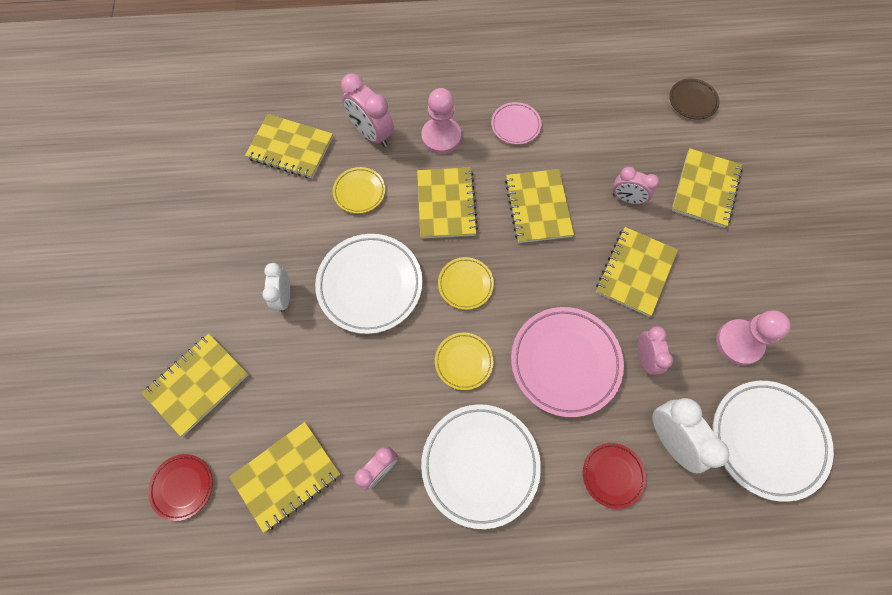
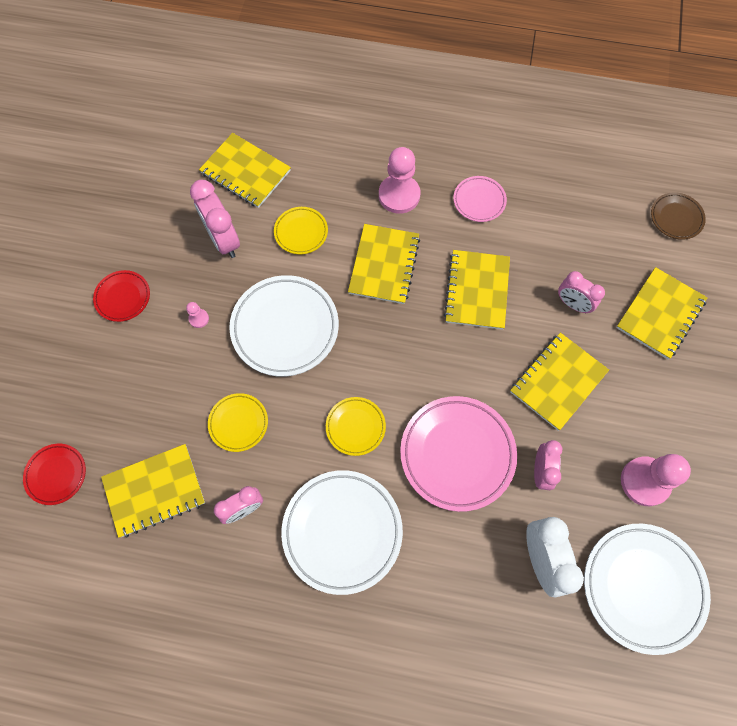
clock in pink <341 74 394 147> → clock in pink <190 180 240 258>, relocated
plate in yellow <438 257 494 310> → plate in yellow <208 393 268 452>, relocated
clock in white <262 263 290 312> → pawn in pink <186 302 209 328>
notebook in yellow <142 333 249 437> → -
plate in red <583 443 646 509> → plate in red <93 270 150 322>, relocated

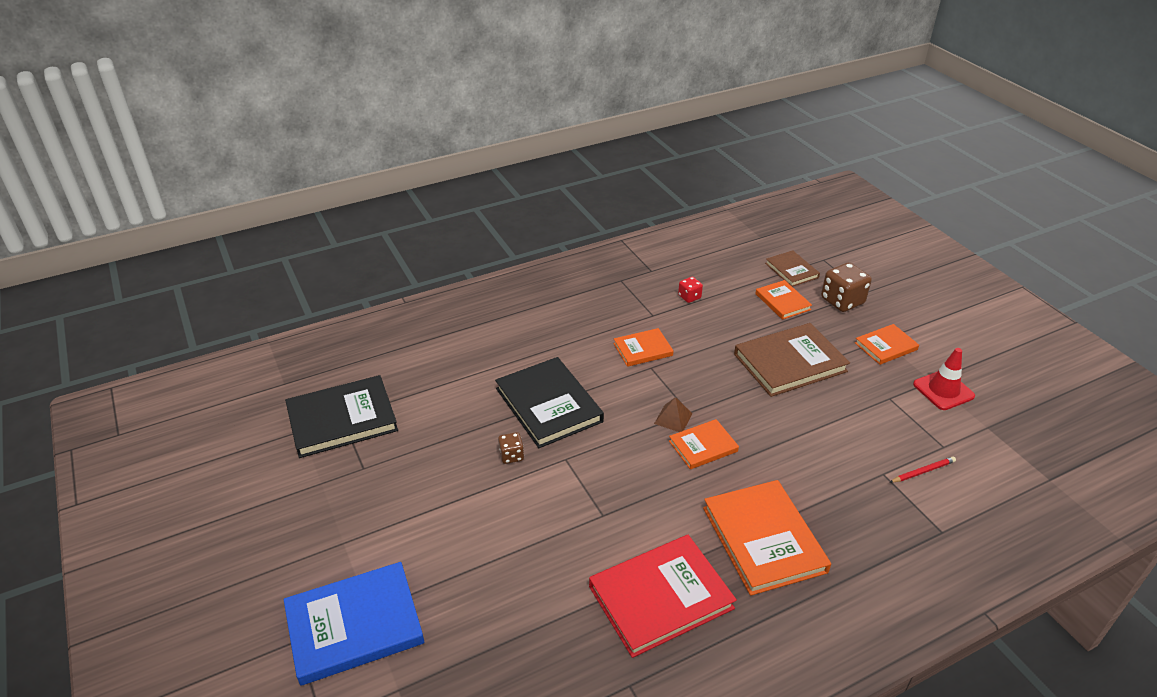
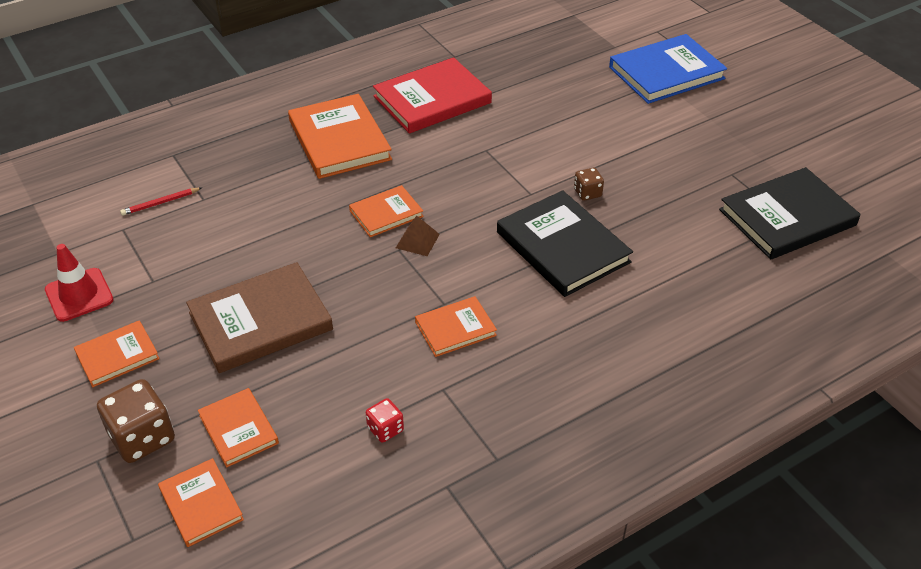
book in brown <765 250 820 287> → book in orange <158 458 244 547>

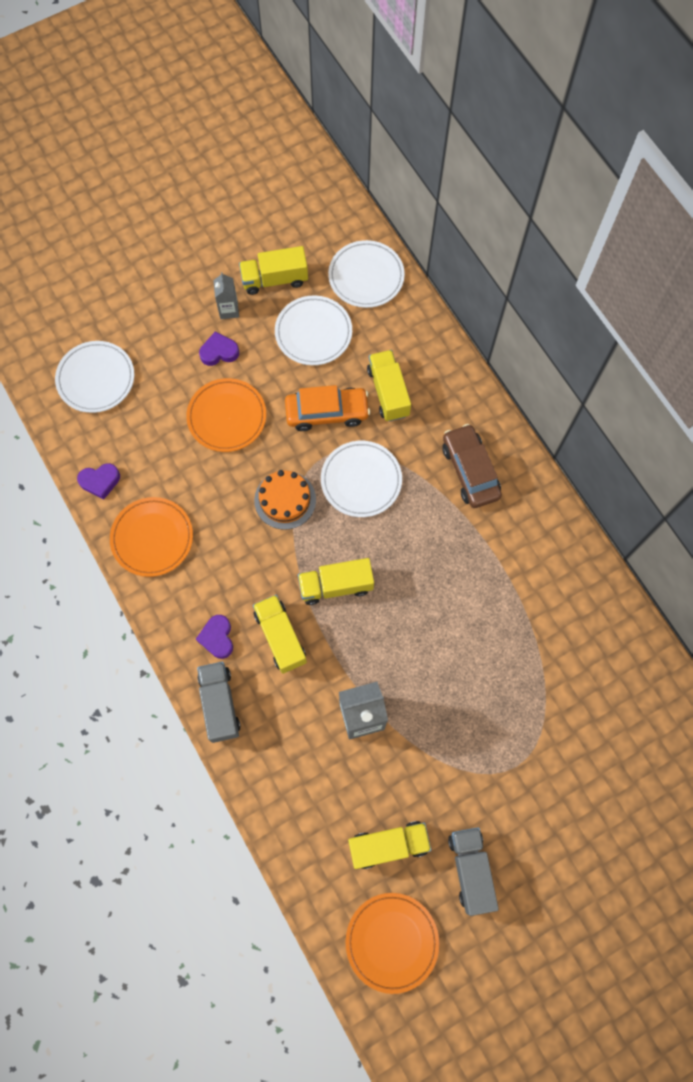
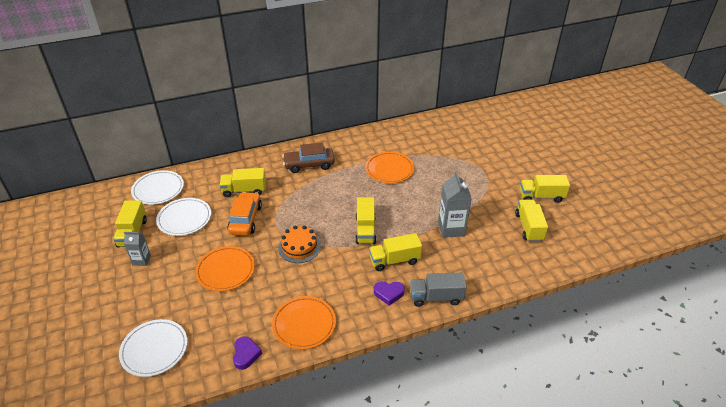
heart in purple <199 332 239 366> → -
plate in white <321 441 402 517> → -
truck in grey <448 827 499 916> → truck in yellow <520 175 570 203>
plate in orange <346 893 439 994> → plate in orange <365 152 414 183>, relocated

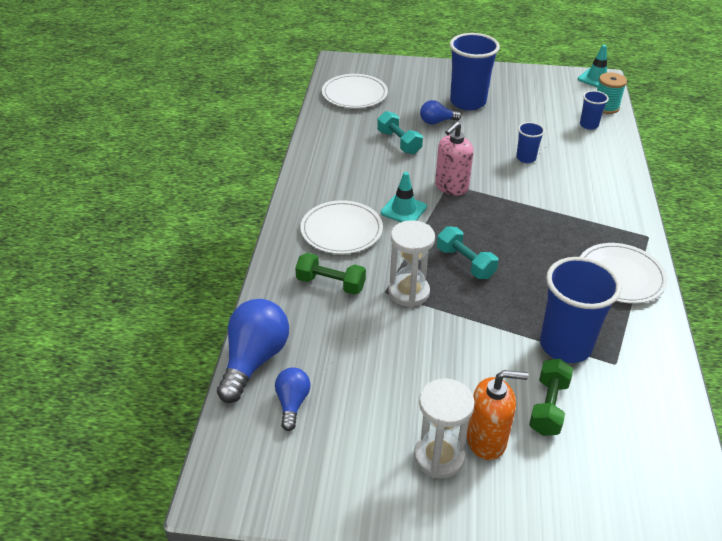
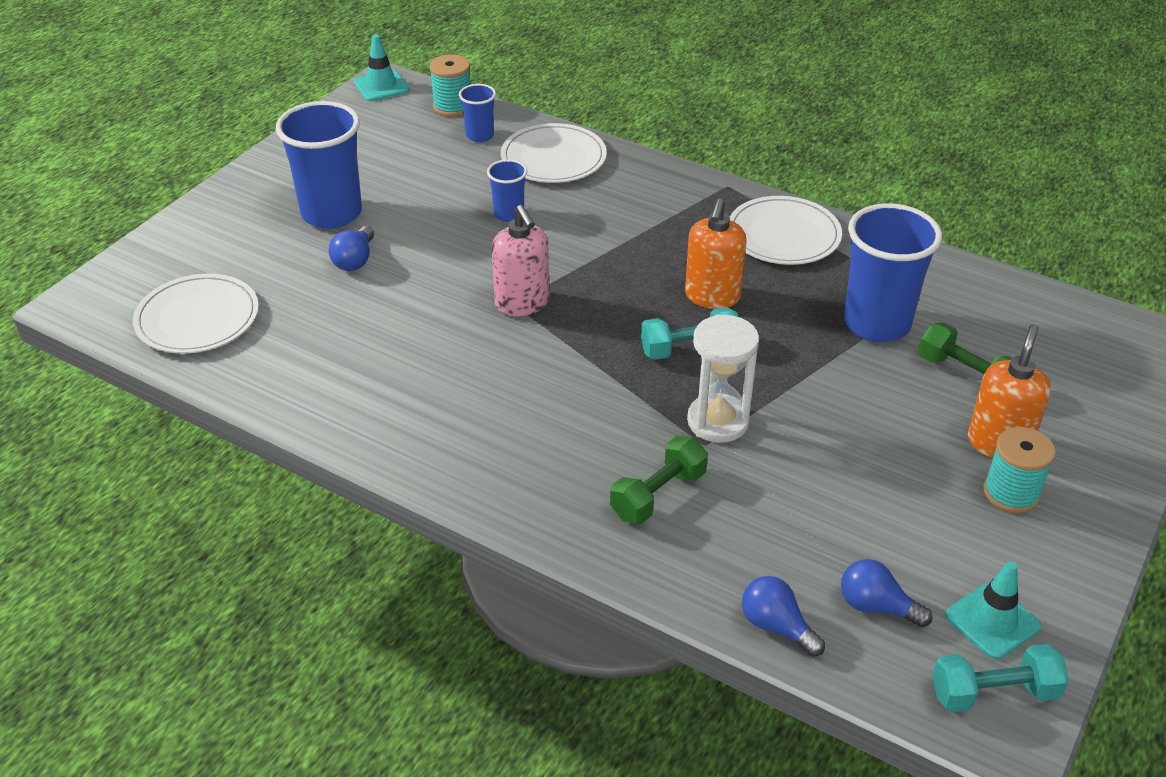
dumbbell in turquoise <377 111 423 154> → dumbbell in turquoise <932 644 1069 712>, relocated
traffic cone in turquoise <381 172 427 222> → traffic cone in turquoise <945 561 1041 660>, relocated
plate in white <300 200 383 254> → plate in white <501 123 607 183>, relocated
light bulb in blue <217 299 289 403> → light bulb in blue <742 576 825 657>, x0.56
hourglass in white <414 378 475 479> → spool in turquoise <984 427 1056 513>
- → soap dispenser in orange <685 198 747 309>

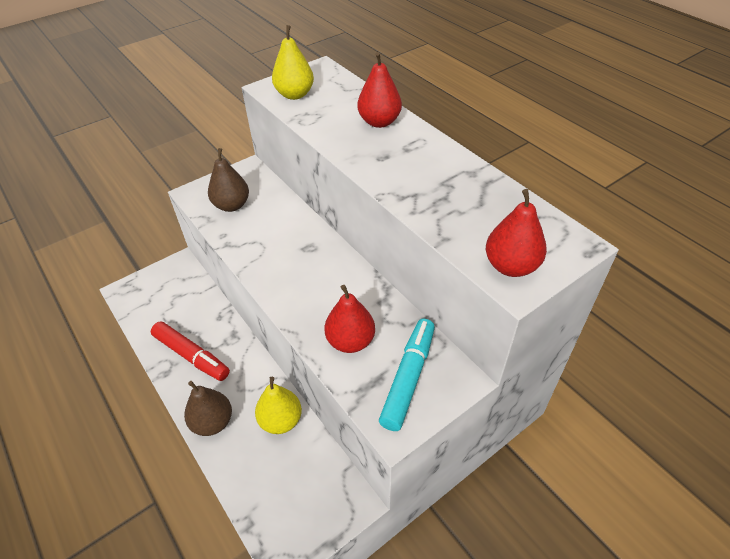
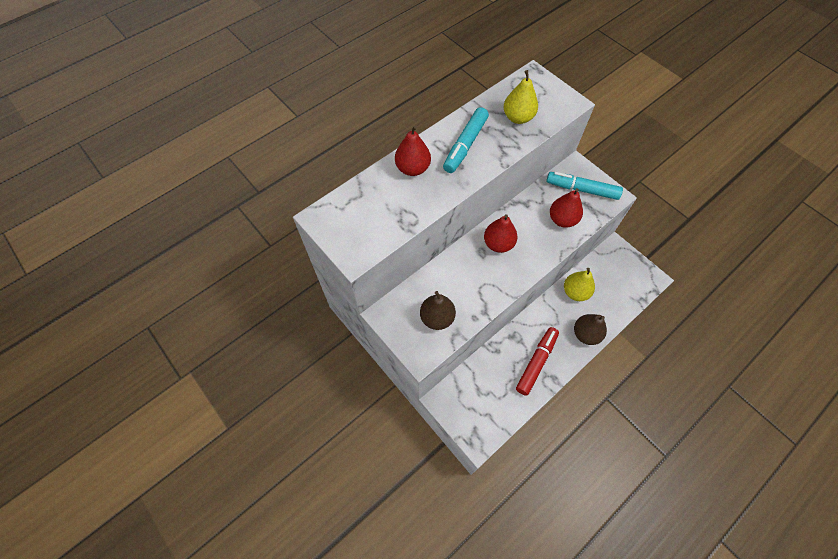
pear in yellow <272 25 314 100> → pear in yellow <504 70 538 124>, relocated
pear in red <486 189 547 277> → pear in red <484 214 518 253>, relocated
- → marker in turquoise <443 107 489 173>

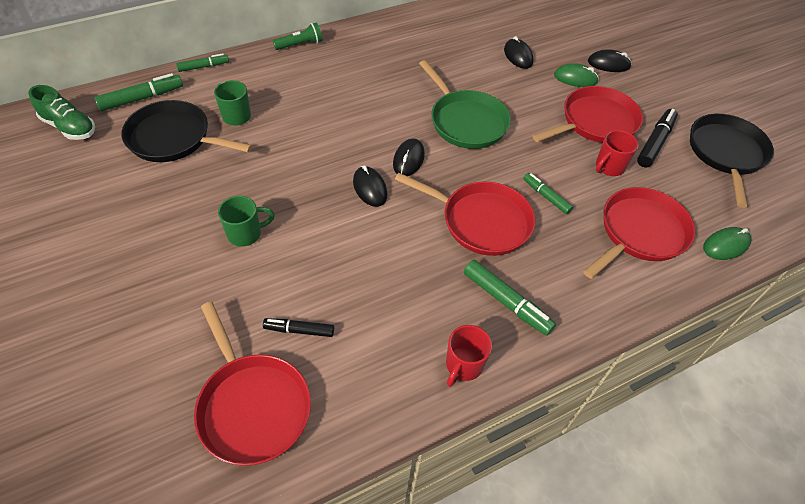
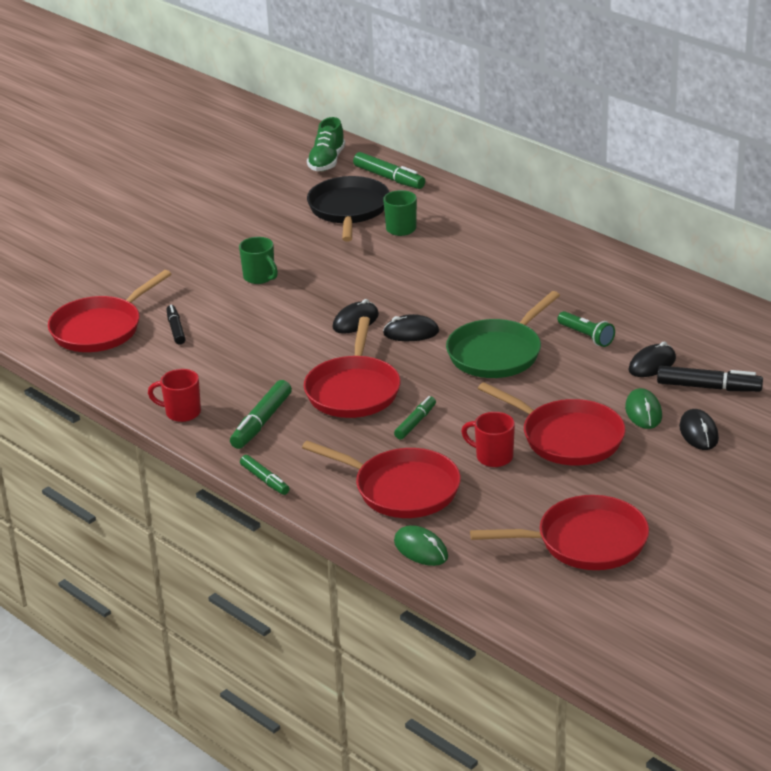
flashlight in green <273 22 322 50> → flashlight in green <557 311 615 347>, relocated
marker in green <176 53 229 72> → marker in green <240 455 290 495>, relocated
marker in black <637 109 678 167> → marker in black <657 366 763 392>, relocated
pan in black <690 114 774 208> → pan in red <470 495 649 570>

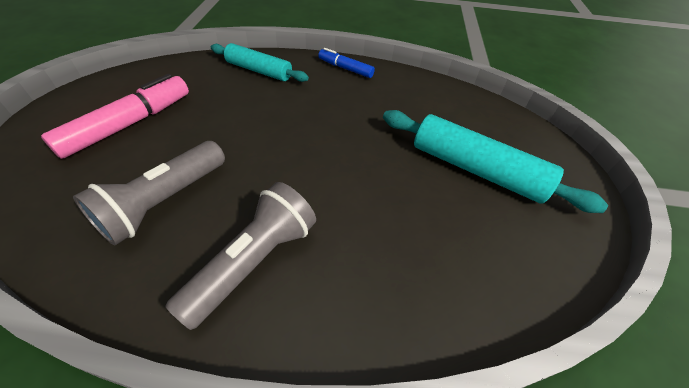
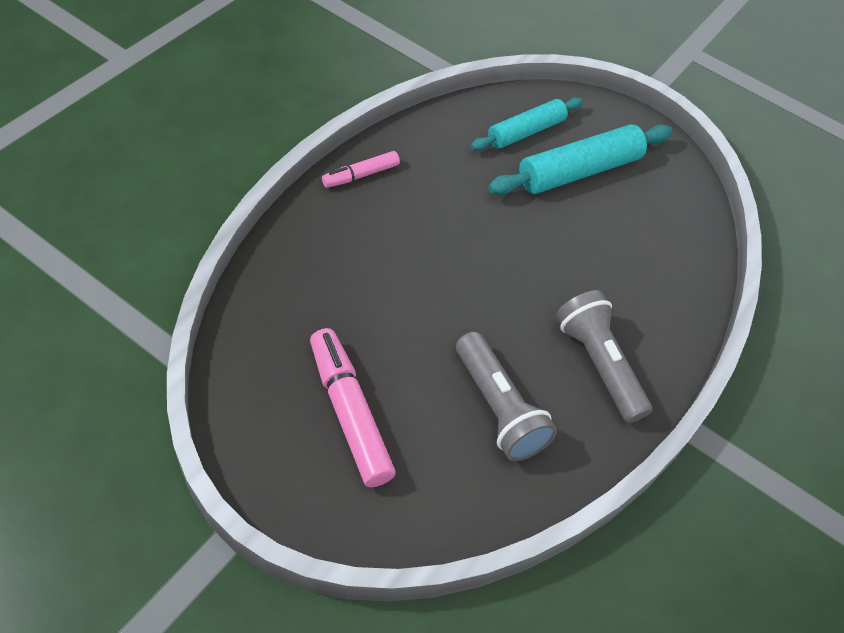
rolling pin in turquoise <211 43 309 82> → rolling pin in turquoise <470 97 583 151>, relocated
marker in blue <318 48 375 78> → marker in pink <322 151 400 188>

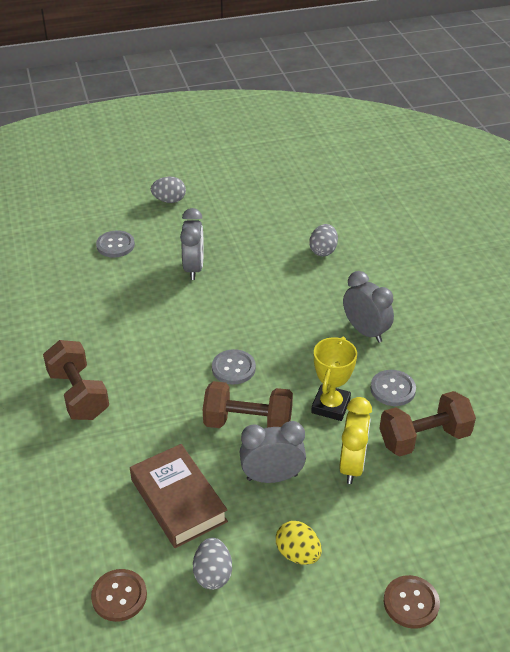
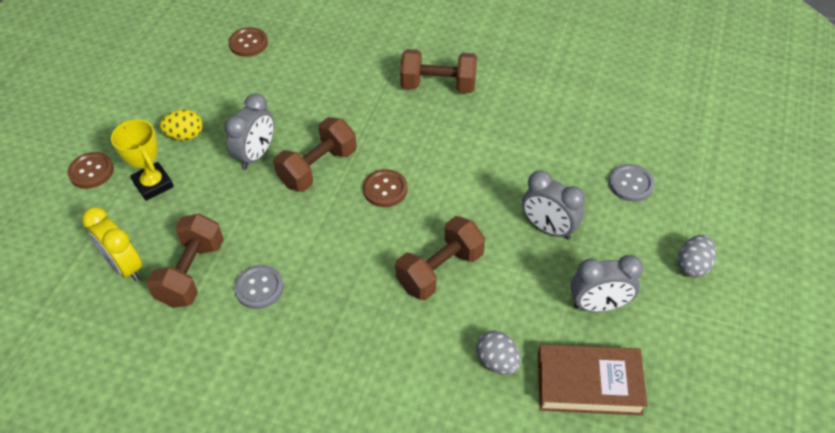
clock in grey <343 271 394 343> → clock in grey <570 255 643 312>, relocated
trophy in yellow <311 337 357 421> → trophy in yellow <111 119 174 201>, relocated
button in grey <212 349 256 384> → button in brown <363 169 408 207>
clock in yellow <339 397 372 484> → clock in yellow <82 207 142 281>, relocated
book in brown <130 444 228 548> → book in brown <538 344 648 415>, relocated
egg in grey <193 538 232 590> → -
- → dumbbell in brown <395 216 485 300>

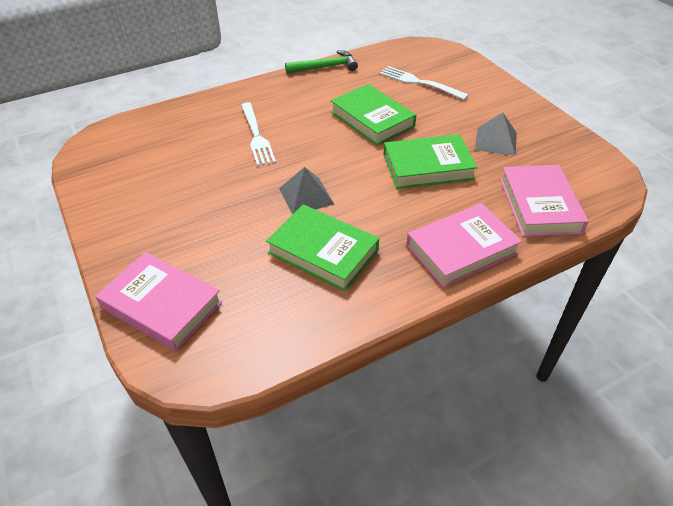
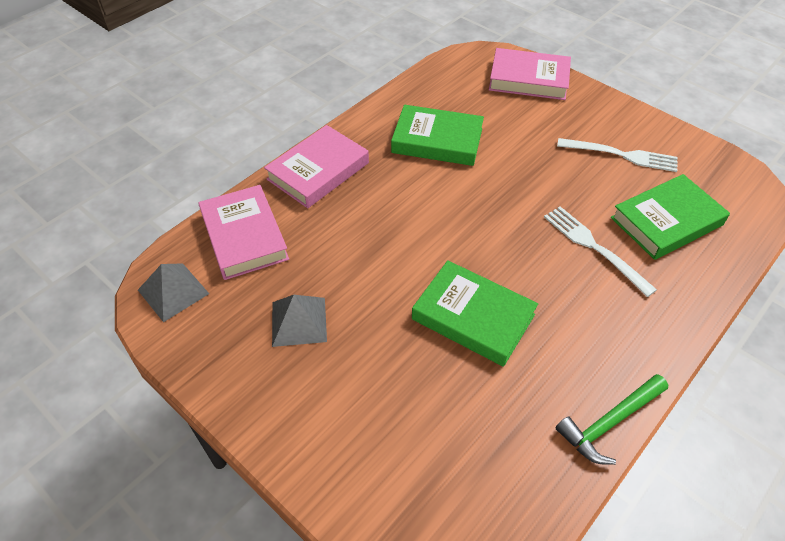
fork in white <380 66 469 100> → fork in white <557 138 678 172>, relocated
book in green <383 134 478 189> → book in green <611 174 730 260>, relocated
pyramid in grey <279 167 334 215> → pyramid in grey <138 263 209 322>, relocated

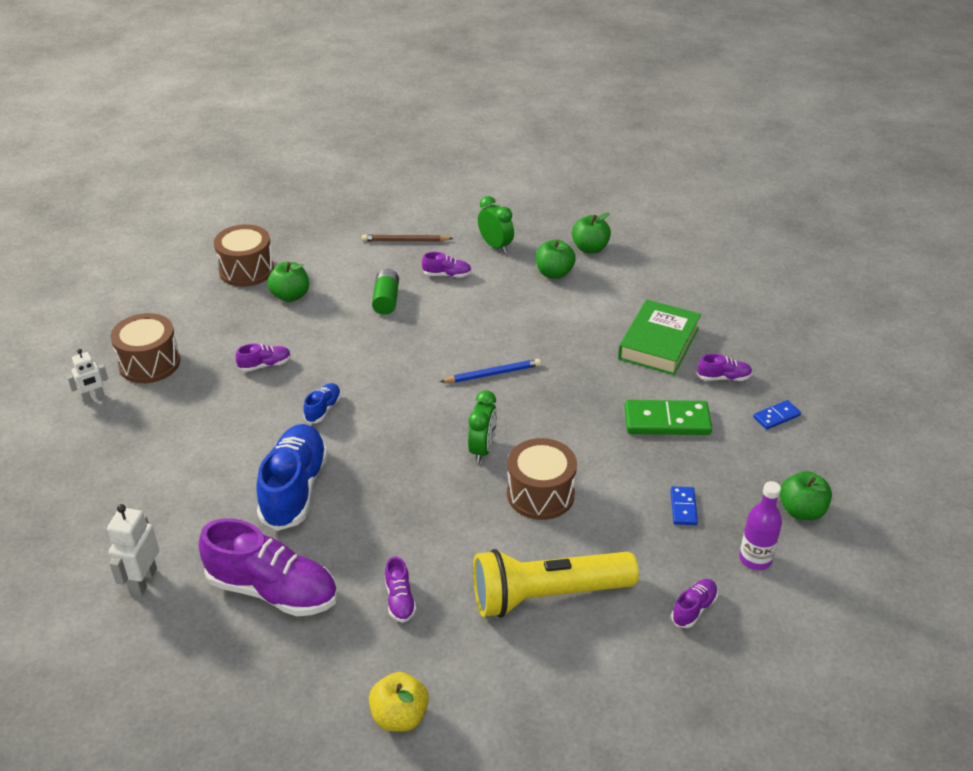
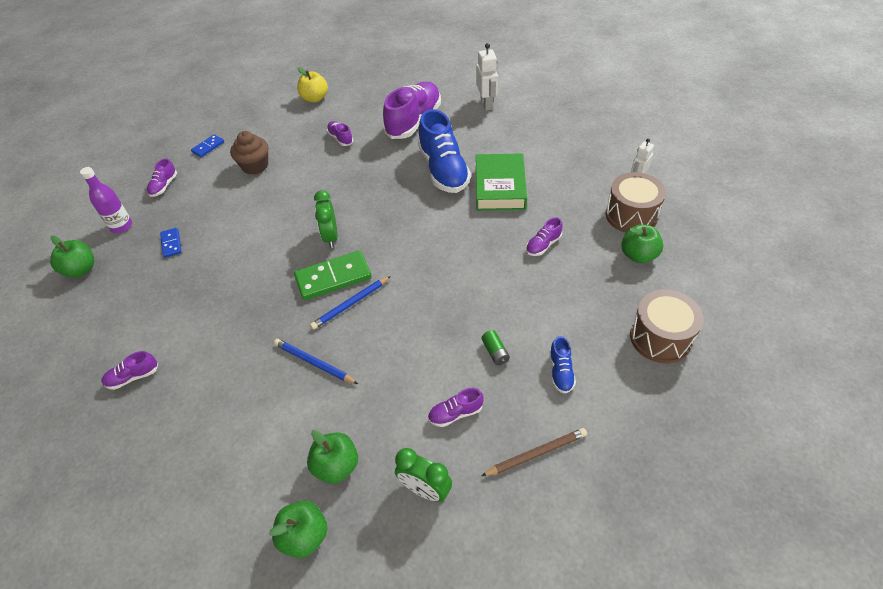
apple in green <268 262 309 302> → apple in green <621 224 664 263>, relocated
battery in green <372 269 399 315> → battery in green <481 330 510 365>, x0.66
book in green <618 299 701 375> → book in green <476 153 527 211>, relocated
shoe in blue <304 383 341 424> → shoe in blue <549 336 576 394>, relocated
domino in green <624 400 712 435> → domino in green <294 250 372 300>, relocated
domino in blue <753 400 801 430> → domino in blue <191 134 224 157>, relocated
drum in brown <507 438 577 520> → -
shoe in purple <199 518 337 616> → shoe in purple <383 82 441 139>, 120 degrees clockwise
flashlight in yellow <473 549 639 618> → cupcake in brown <230 131 269 175>
- → pencil in blue <274 339 358 384>

